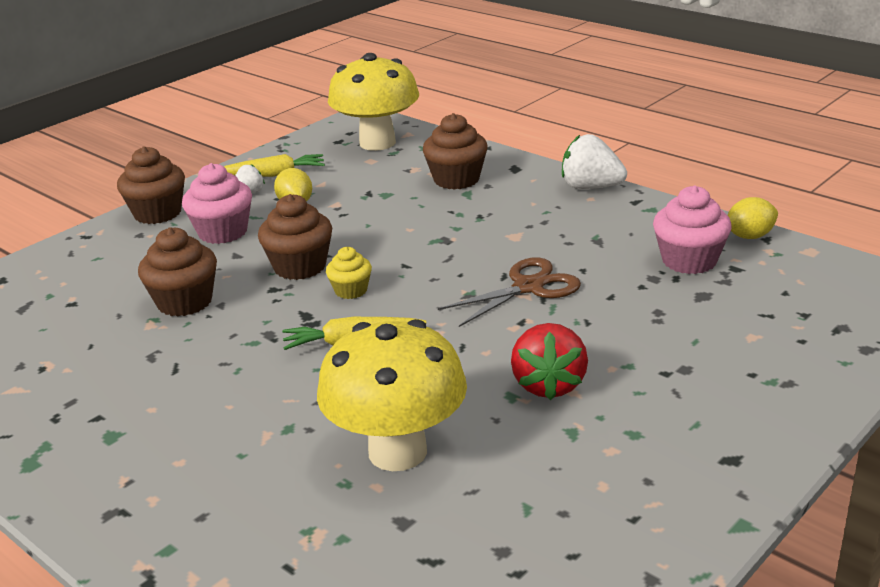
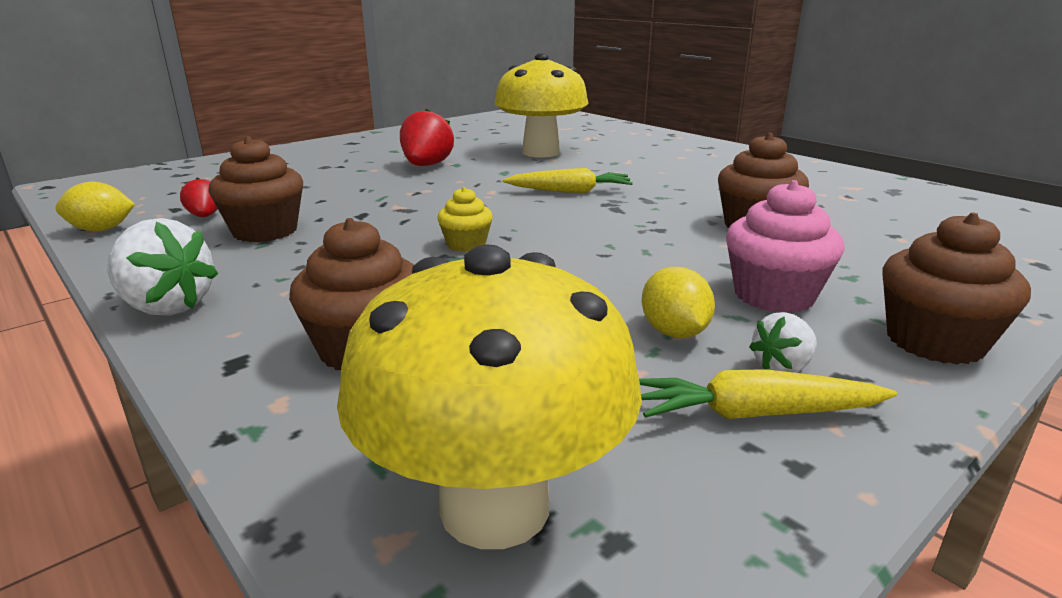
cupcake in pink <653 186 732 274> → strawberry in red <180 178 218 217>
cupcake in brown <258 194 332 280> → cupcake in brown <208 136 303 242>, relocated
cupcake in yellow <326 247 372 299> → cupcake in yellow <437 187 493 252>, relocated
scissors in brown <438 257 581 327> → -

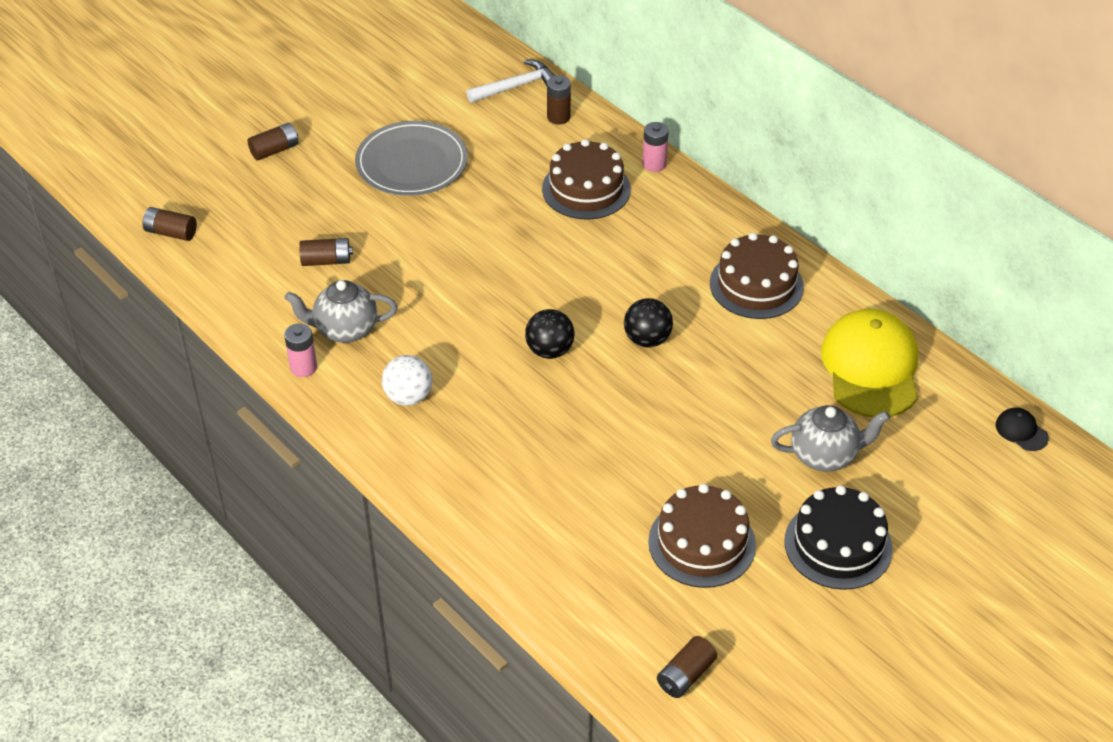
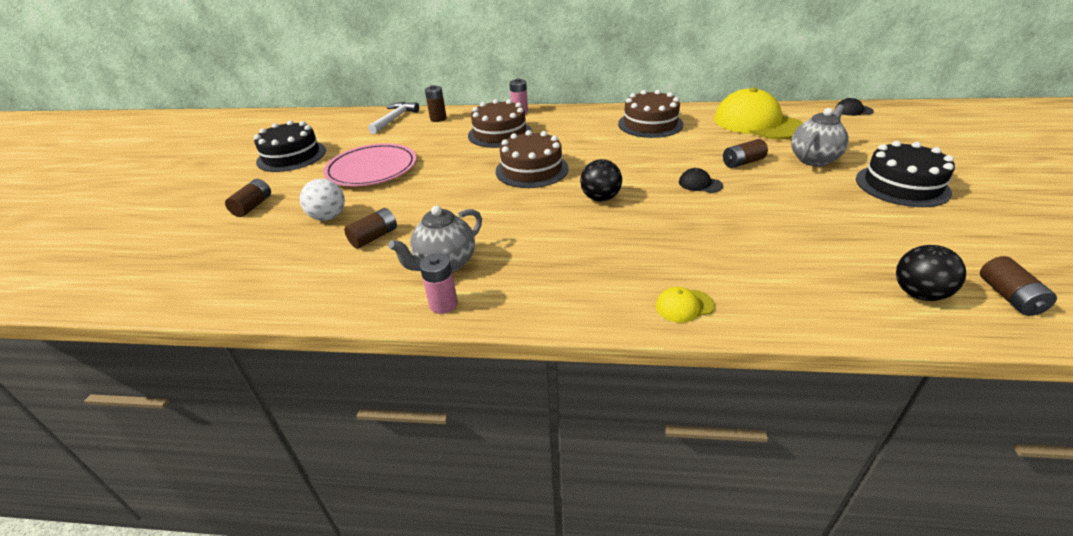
plate in grey <355 121 468 196> → plate in pink <323 143 417 187>
battery in brown <143 207 197 241> → battery in brown <723 139 768 168>, relocated
ball in black <624 298 673 347> → ball in black <896 245 966 301>, relocated
ball in white <382 355 433 406> → ball in white <300 179 345 221>, relocated
cake in brown <648 484 756 588> → cake in brown <495 130 569 188>, relocated
- → cake in black <254 120 326 172>
- → cap in black <679 168 723 193>
- → cap in yellow <656 287 715 323>

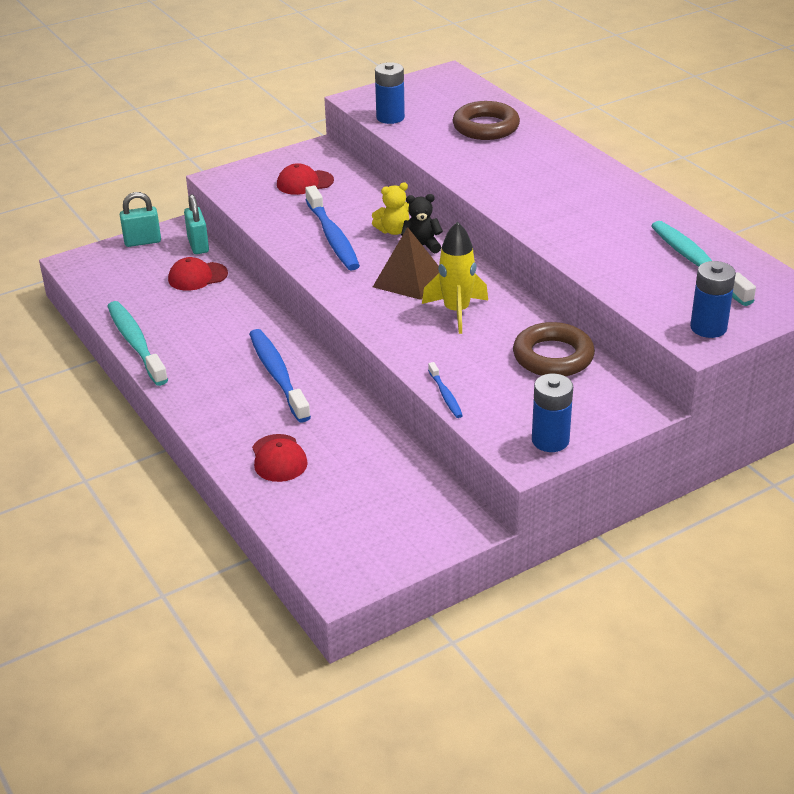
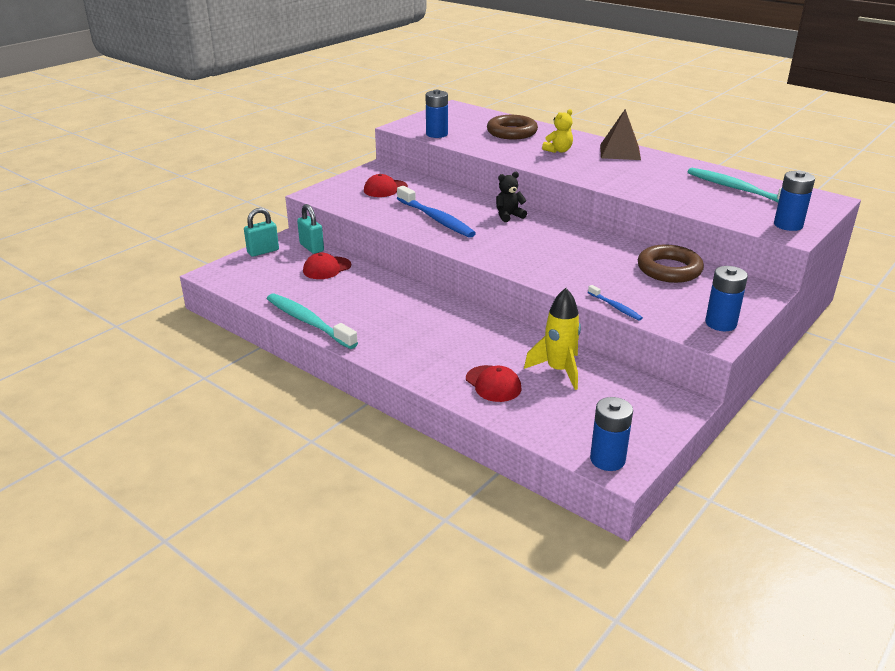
teddy bear in yellow <372 182 409 235> → teddy bear in yellow <542 109 573 153>, relocated
rocket in yellow <422 222 488 334> → rocket in yellow <524 288 581 390>, relocated
pyramid in brown <373 227 439 300> → pyramid in brown <600 109 641 160>, relocated
toothbrush in blue <249 329 311 423> → -
- → battery in blue <590 397 633 471>

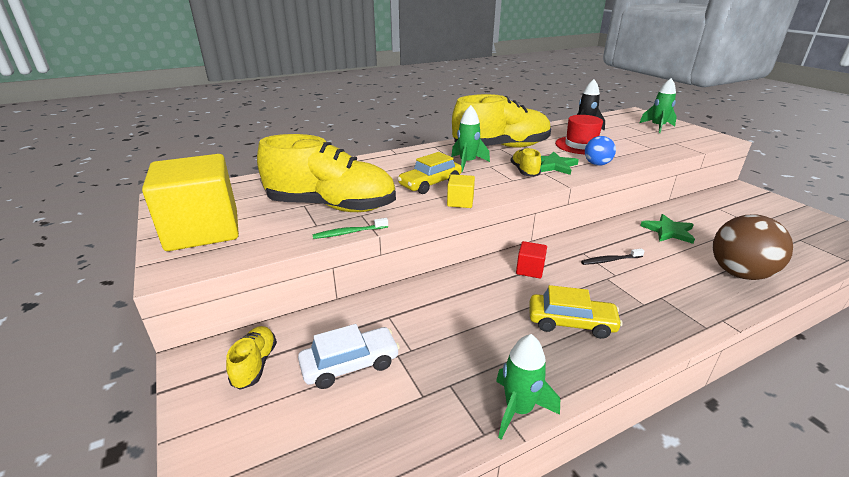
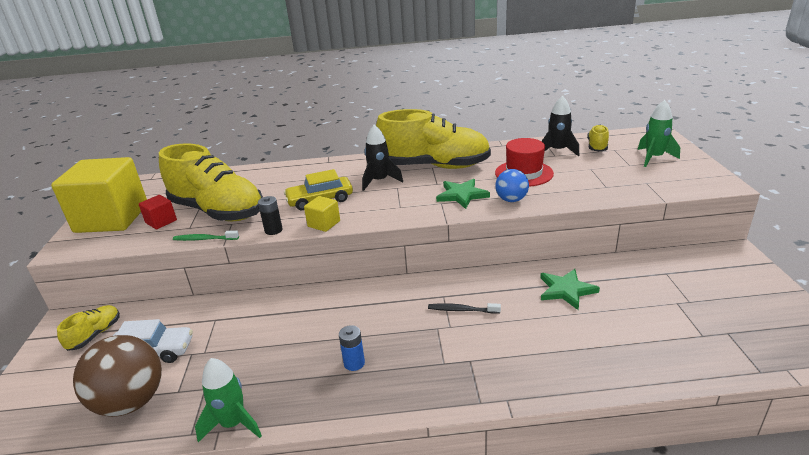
rocket in green <451 105 490 172> → rocket in black <362 125 403 191>
shoe in yellow <511 148 541 177> → shoe in yellow <587 125 609 152>, relocated
ball in brown <713 214 793 280> → ball in brown <73 335 162 417>, relocated
cube in red <516 241 547 278> → cube in red <139 195 177 229>, relocated
car in yellow <530 285 623 339> → battery in blue <339 325 365 371>
- → battery in black <258 196 283 235>

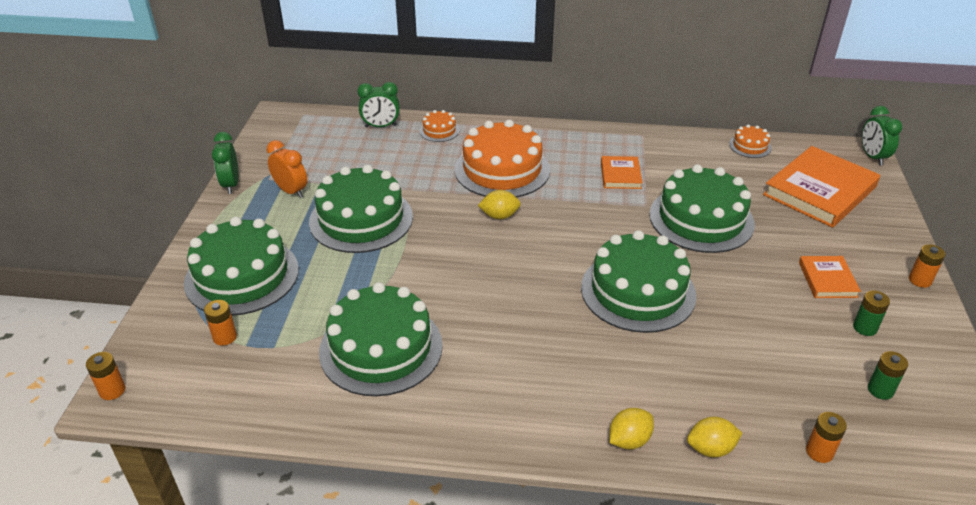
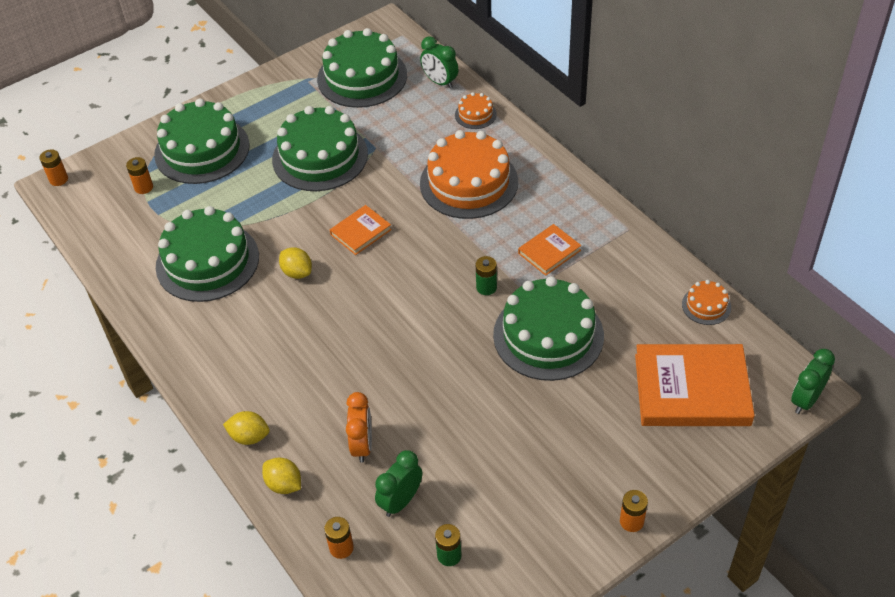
clock in green <212 132 239 194> → clock in green <375 450 422 517>, relocated
clock in orange <267 140 307 198> → clock in orange <346 392 372 463>, relocated
lemon in yellow <478 190 521 219> → lemon in yellow <279 247 312 279>, relocated
cake in green <581 230 697 333> → cake in green <317 28 407 108>, relocated
book in orange <799 256 861 298> → book in orange <330 205 392 255>, relocated
battery in green <853 291 890 336> → battery in green <476 256 497 295>, relocated

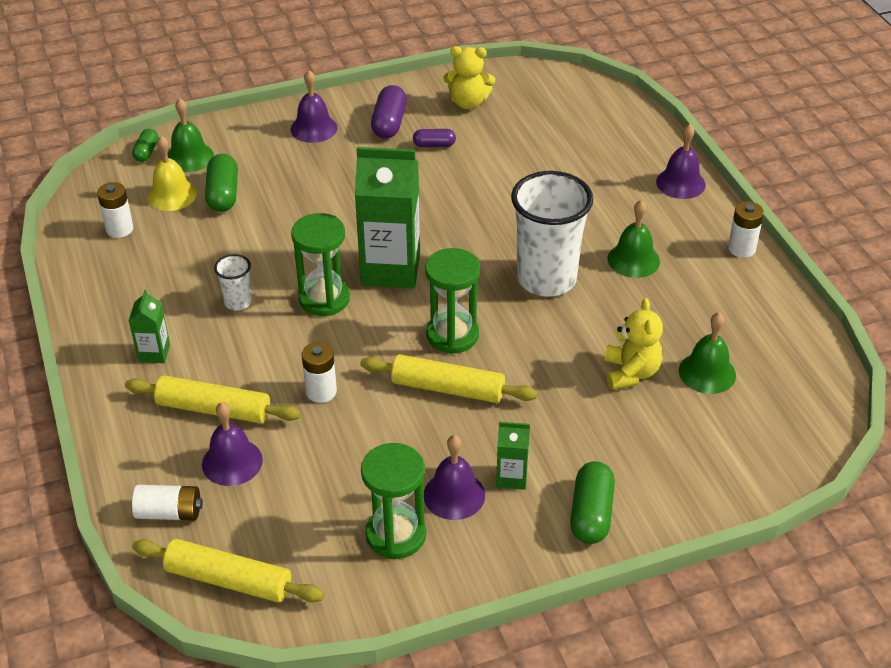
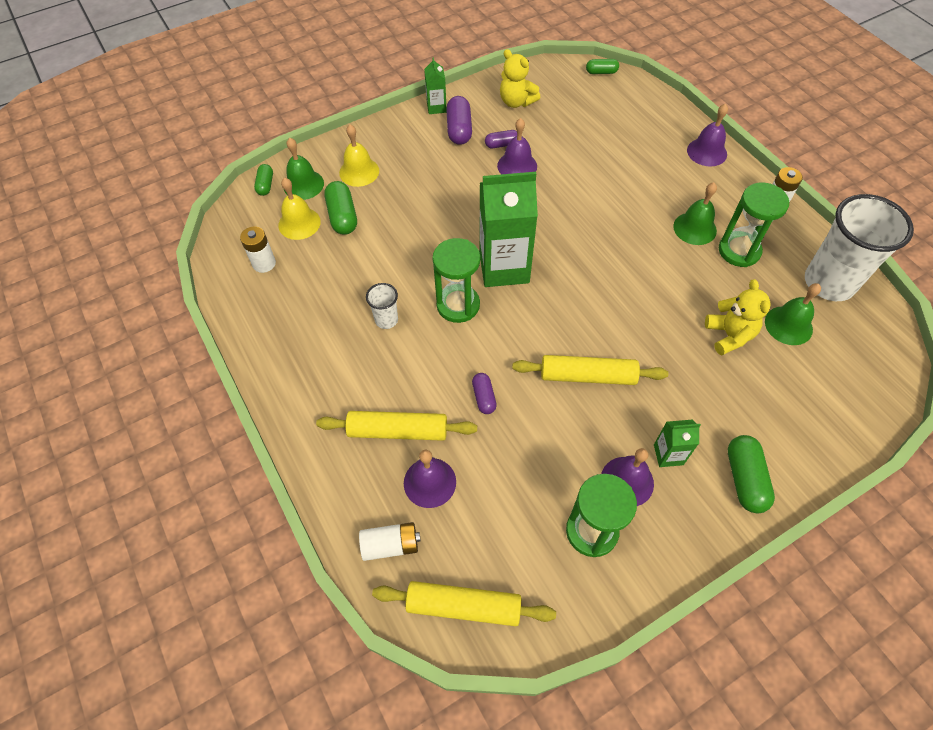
teddy bear in yellow <443 46 495 109> → teddy bear in yellow <500 49 540 108>, 45 degrees clockwise
bell in purple <291 70 337 143> → bell in purple <497 118 537 174>, relocated
cup in white <511 171 593 296> → cup in white <805 194 914 301>, relocated
hourglass in green <425 248 480 354> → hourglass in green <719 183 789 267>, relocated
carton in green <129 290 170 363> → carton in green <424 57 447 114>, relocated
battery in white <302 342 337 403> → capsule in purple <472 373 497 414>
- → capsule in green <586 59 619 74>
- → bell in yellow <339 124 379 187>

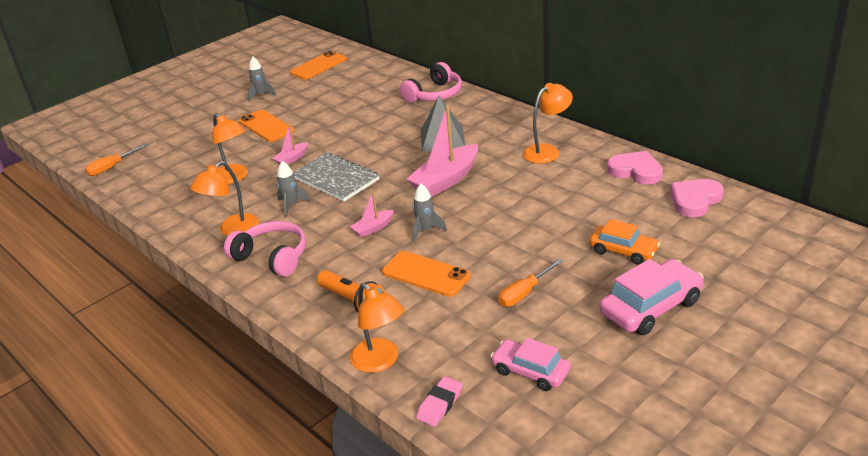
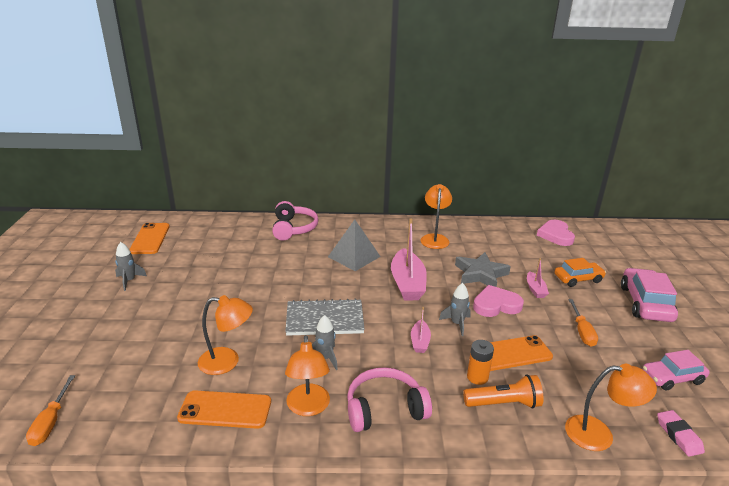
phone in orange <239 110 295 142> → phone in orange <177 390 271 429>, relocated
boat in pink <272 125 308 165> → boat in pink <527 258 549 298>, relocated
heart in pink <607 151 663 185> → heart in pink <473 285 524 317>, relocated
- → star in grey <455 252 511 287>
- → battery in orange <467 340 494 385>

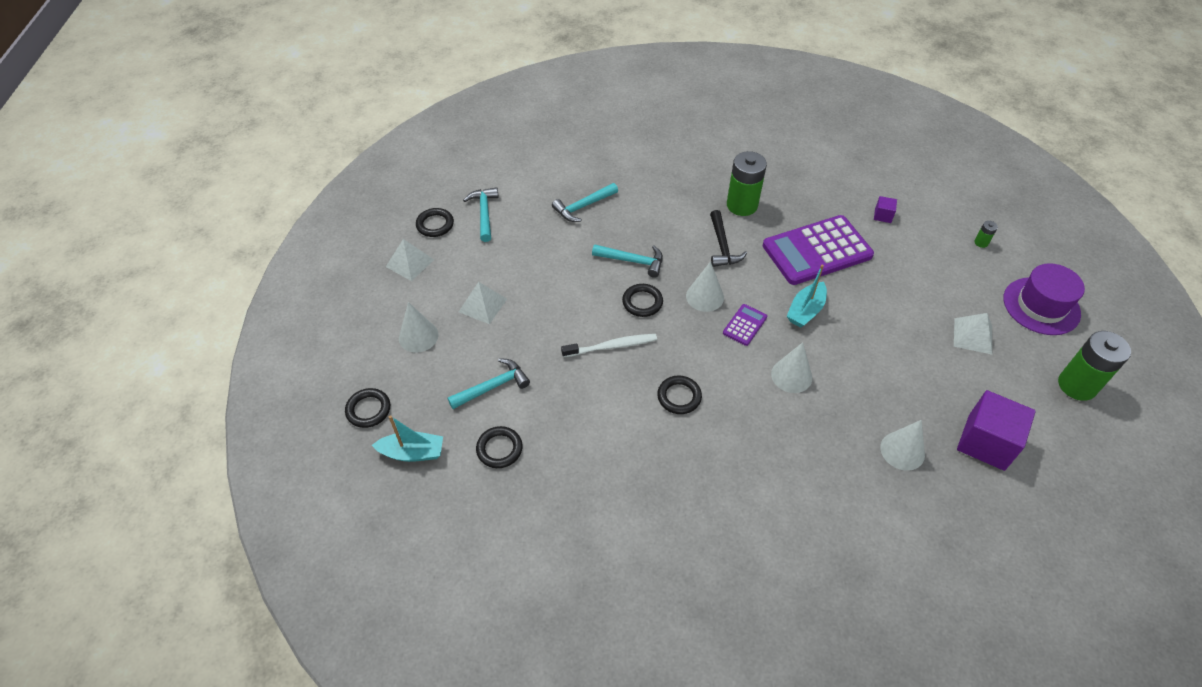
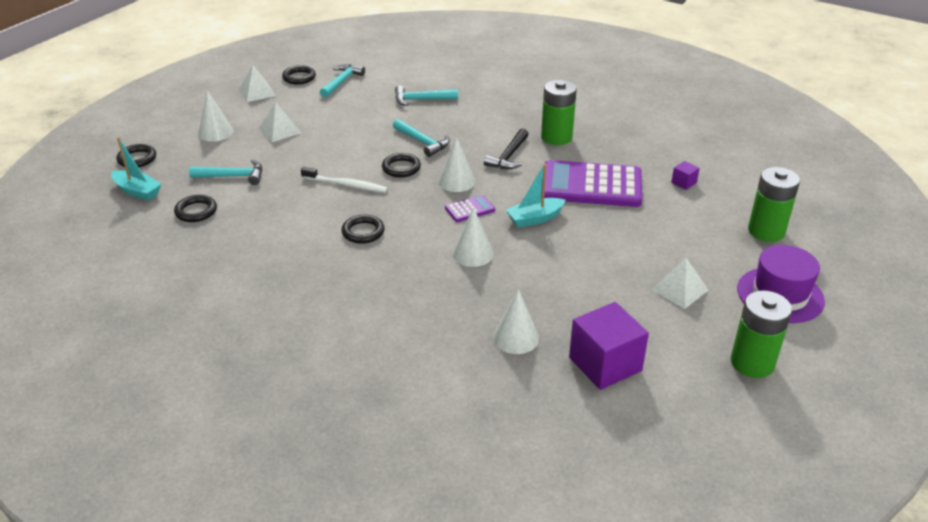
battery in green <974 221 998 248> → battery in green <748 167 800 242>, x2.38

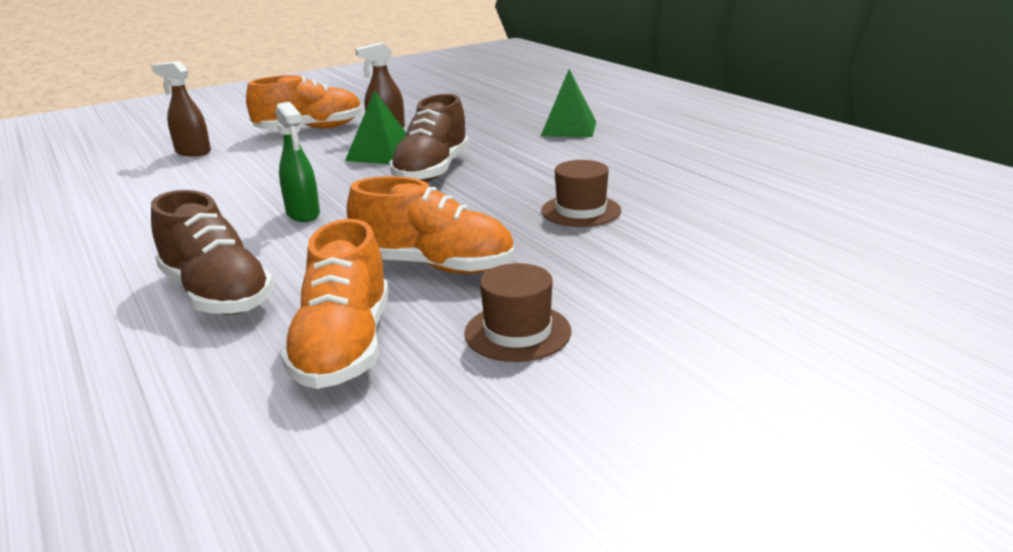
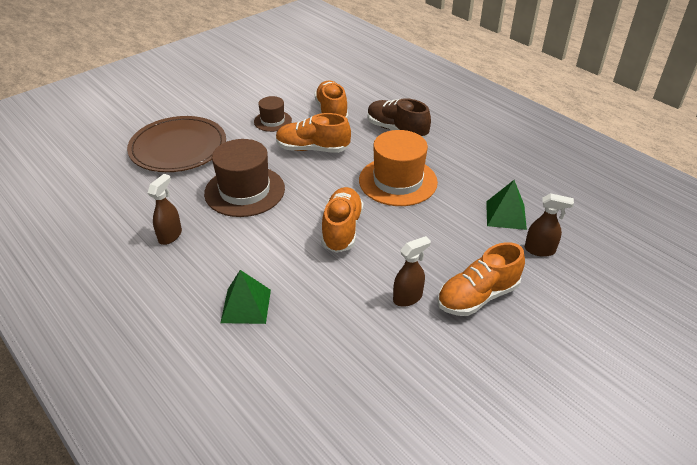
pyramid in green <345 90 406 164> → pyramid in green <486 180 527 230>, relocated
shoe in brown <389 94 469 182> → shoe in orange <321 187 364 253>
spray bottle in green <276 102 320 222> → hat in orange <359 130 438 206>
hat in brown <541 160 621 227> → hat in brown <204 139 285 217>, x1.84
- → plate in brown <127 116 226 172>
- → spray bottle in brown <148 174 182 245>

